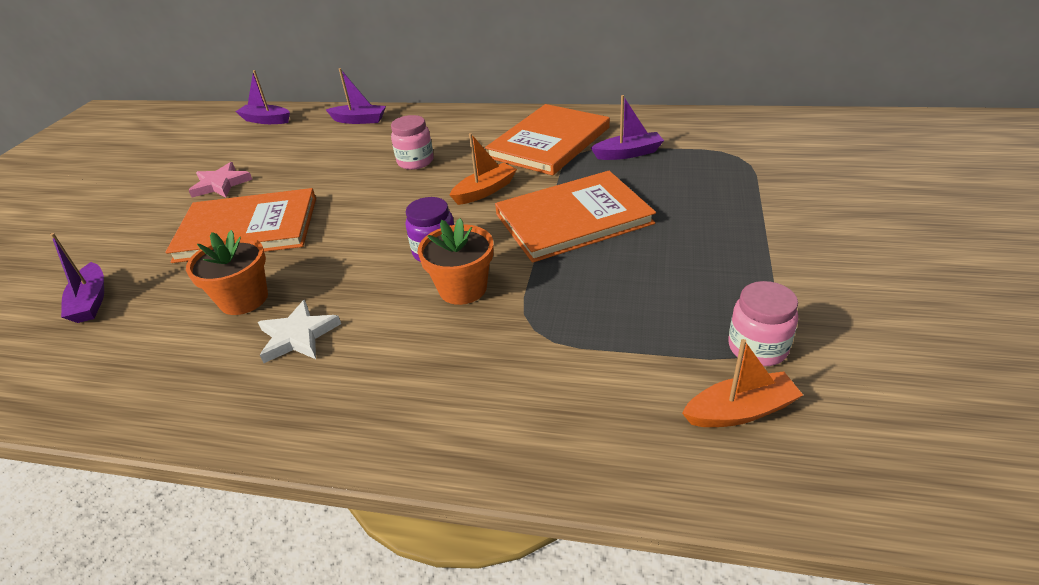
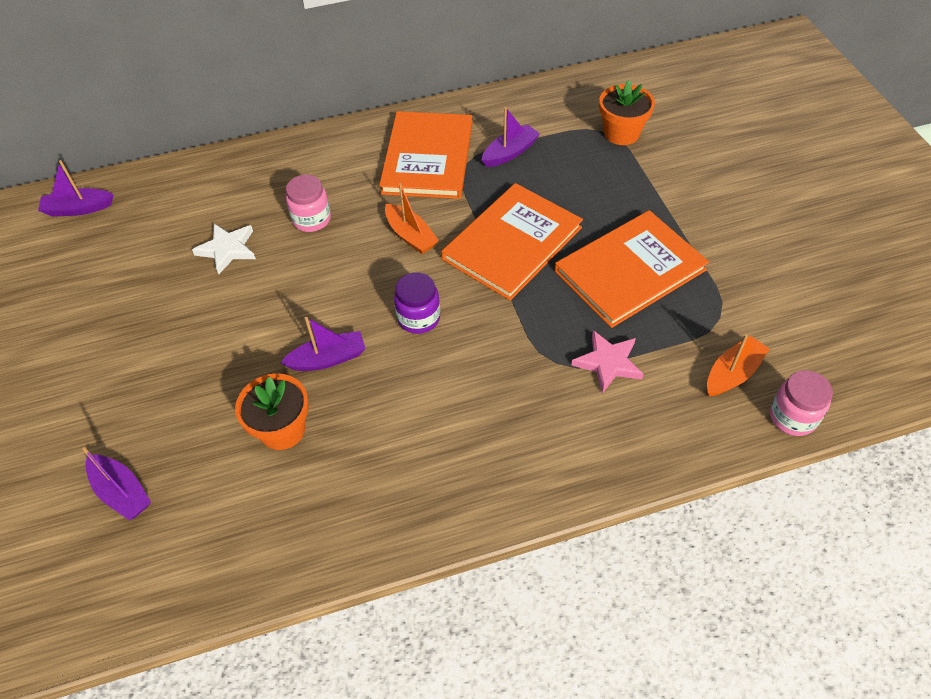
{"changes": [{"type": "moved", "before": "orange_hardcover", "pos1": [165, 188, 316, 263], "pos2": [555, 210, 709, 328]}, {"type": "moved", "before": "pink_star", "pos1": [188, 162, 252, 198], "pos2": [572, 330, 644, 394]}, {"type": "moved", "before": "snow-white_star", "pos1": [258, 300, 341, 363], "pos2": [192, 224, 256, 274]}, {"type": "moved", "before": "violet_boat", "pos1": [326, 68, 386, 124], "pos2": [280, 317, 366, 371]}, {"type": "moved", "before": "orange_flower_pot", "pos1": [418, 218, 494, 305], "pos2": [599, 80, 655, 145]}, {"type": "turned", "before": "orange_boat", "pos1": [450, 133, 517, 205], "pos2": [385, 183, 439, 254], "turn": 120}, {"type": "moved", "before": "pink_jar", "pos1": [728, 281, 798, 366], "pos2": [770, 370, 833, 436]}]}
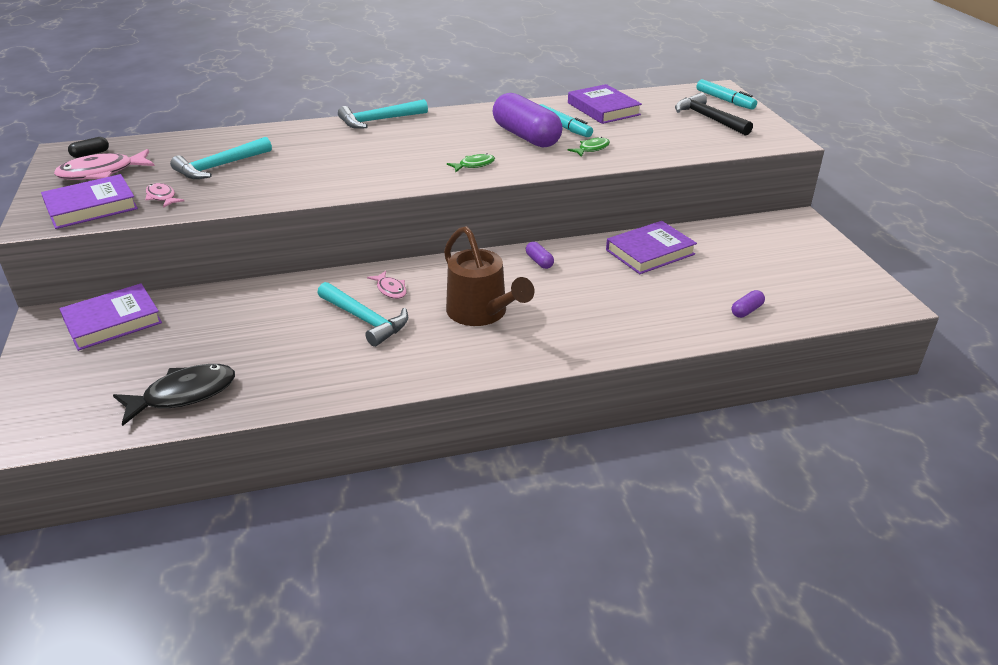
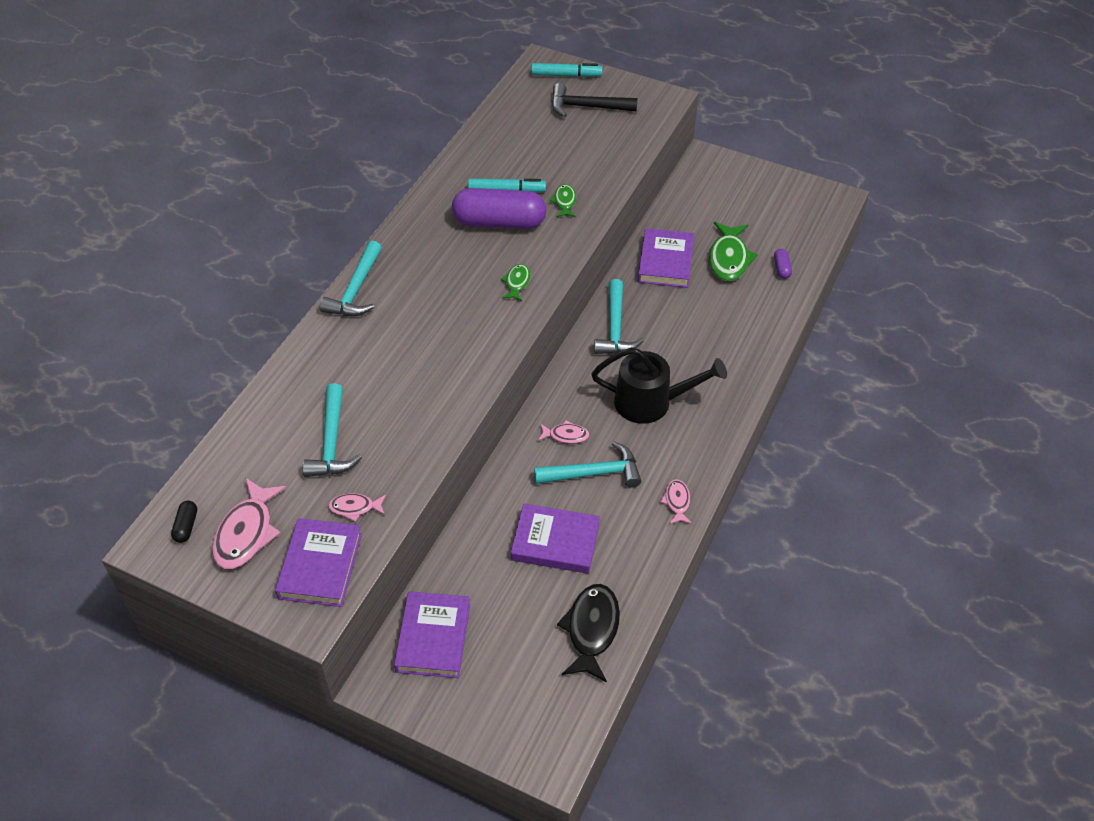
{"changes": [{"type": "recoloured", "before": "russet_watering_can", "after": "jet-black_watering_can", "pos1": [444, 226, 534, 326], "pos2": [591, 347, 727, 424]}, {"type": "replaced", "before": "violet_pill_shape", "after": "turquoise_claw_hammer", "pos1": [526, 242, 554, 269], "pos2": [594, 279, 644, 354]}, {"type": "moved", "before": "violet_hardcover", "pos1": [568, 84, 642, 124], "pos2": [511, 504, 600, 574]}, {"type": "added", "after": "pink_fish", "pos2": [660, 479, 692, 524]}, {"type": "added", "after": "leaf-green_fish", "pos2": [709, 222, 758, 281]}]}
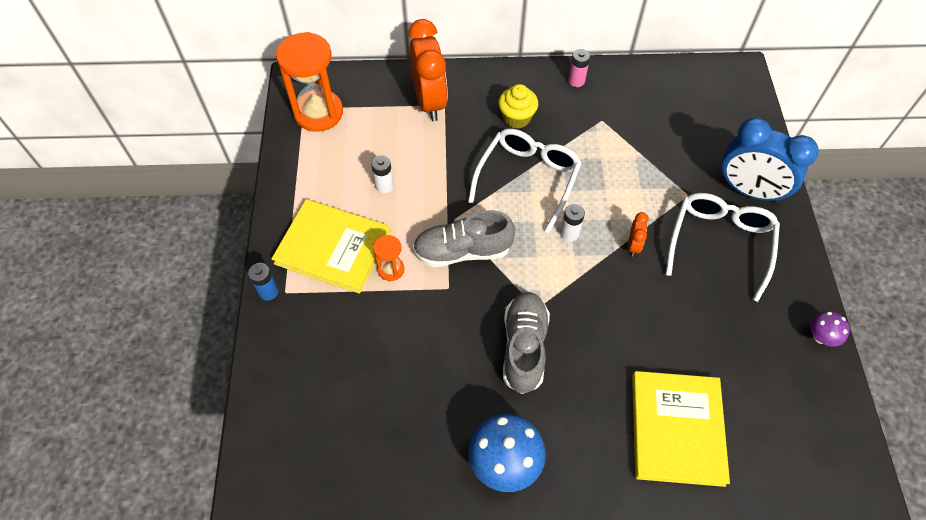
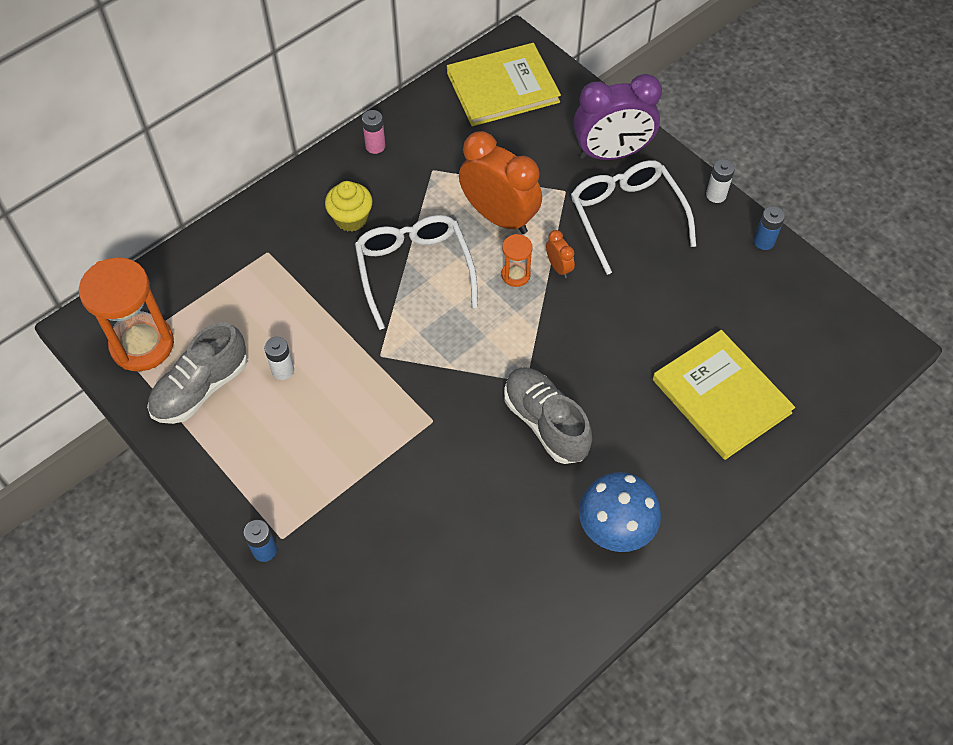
{"changes": [{"type": "moved", "before": "yellow_hardcover", "pos1": [271, 199, 391, 294], "pos2": [447, 43, 561, 127]}, {"type": "moved", "before": "orange_sandglass", "pos1": [373, 235, 404, 281], "pos2": [501, 234, 533, 287]}, {"type": "moved", "before": "orange_bedside_clock", "pos1": [408, 19, 448, 121], "pos2": [459, 131, 542, 234]}, {"type": "moved", "before": "gray_sneaker", "pos1": [413, 210, 515, 267], "pos2": [147, 322, 247, 424]}, {"type": "moved", "before": "snow-white_battery", "pos1": [560, 204, 585, 242], "pos2": [706, 159, 735, 203]}, {"type": "recoloured", "before": "royal_blue_bedside_clock", "after": "violet_bedside_clock", "pos1": [721, 118, 819, 203], "pos2": [573, 74, 662, 160]}, {"type": "replaced", "before": "violet_mushroom", "after": "royal_blue_battery", "pos1": [810, 311, 850, 346], "pos2": [754, 206, 785, 250]}]}
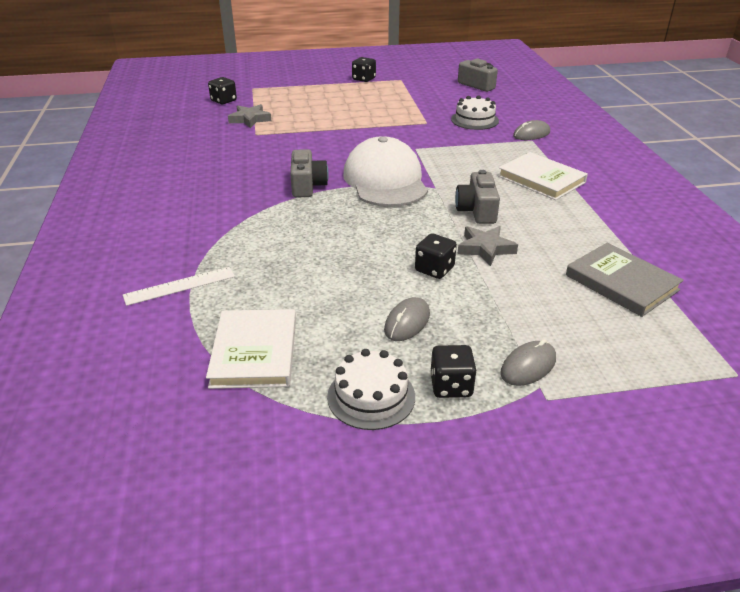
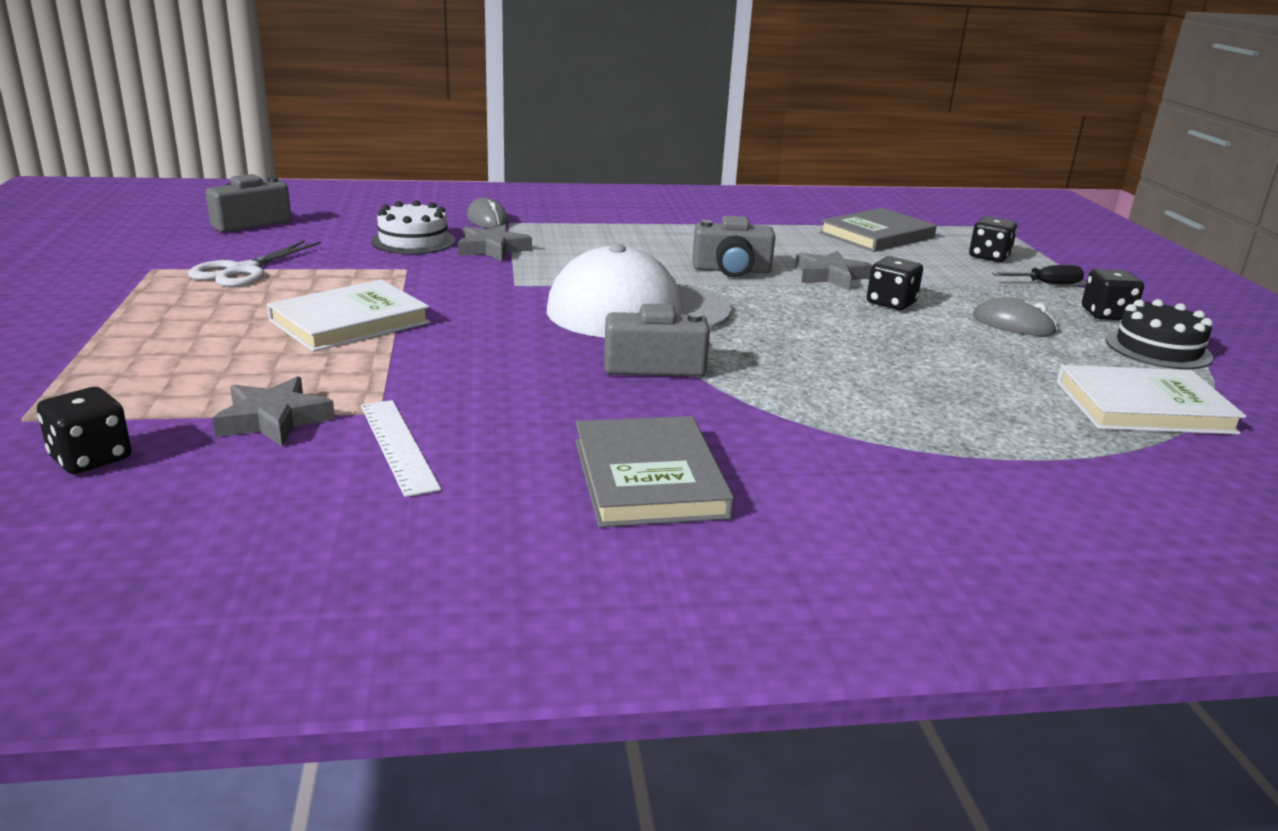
{"changes": [{"type": "moved", "before": "snow-white_measuring_stick", "pos1": [123, 267, 235, 306], "pos2": [361, 400, 441, 497]}, {"type": "recoloured", "before": "snow-white_gateau", "after": "jet-black_gateau", "pos1": [327, 349, 415, 430], "pos2": [1106, 299, 1213, 369]}, {"type": "moved", "before": "jet-black_die", "pos1": [352, 57, 376, 82], "pos2": [969, 216, 1017, 262]}, {"type": "moved", "before": "snow-white_hardcover", "pos1": [498, 152, 588, 200], "pos2": [267, 279, 430, 352]}, {"type": "replaced", "before": "gray_PC_mouse", "after": "jet-black_flat_screwdriver", "pos1": [500, 339, 556, 386], "pos2": [992, 265, 1084, 284]}, {"type": "added", "after": "snow-white_pair_of_scissors", "pos2": [188, 240, 321, 287]}, {"type": "added", "after": "gray_star", "pos2": [458, 224, 532, 261]}, {"type": "added", "after": "gray_hardcover", "pos2": [575, 416, 734, 527]}]}
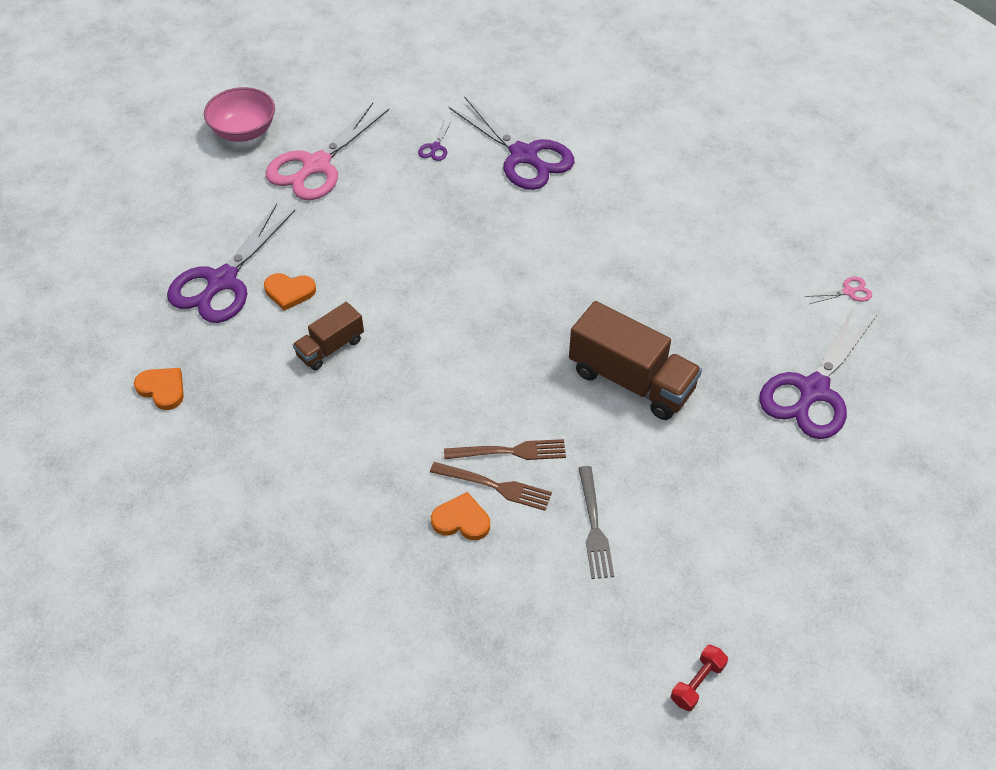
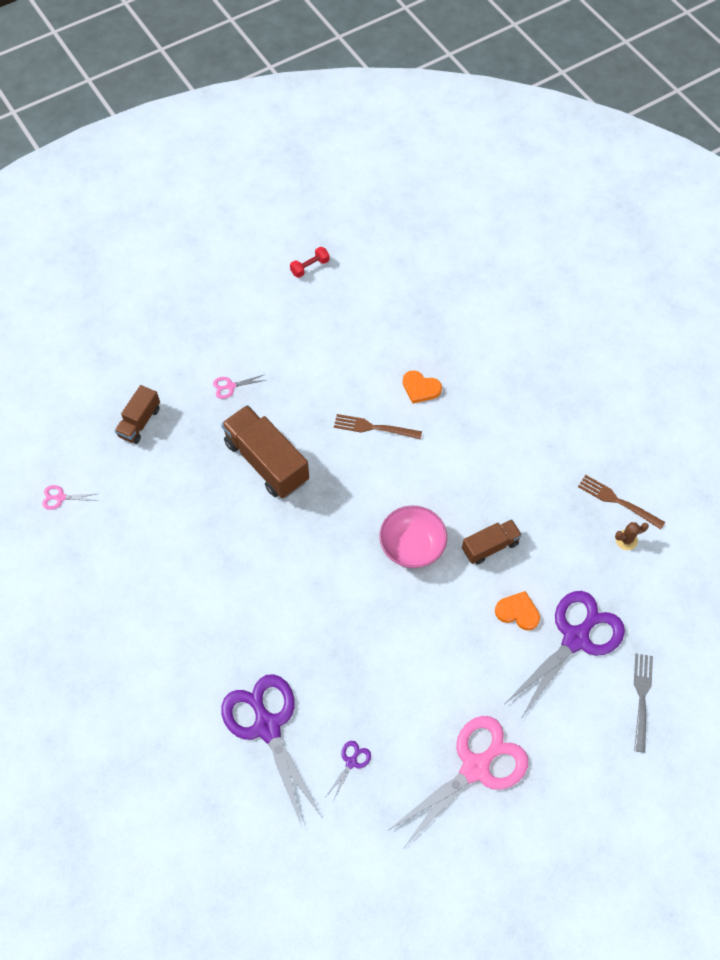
{"changes": [{"type": "replaced", "before": "orange_love_heart", "after": "russet_prickly_plant", "pos1": [134, 368, 184, 410], "pos2": [615, 522, 649, 550]}, {"type": "moved", "before": "pink_deep_dish", "pos1": [204, 87, 275, 142], "pos2": [379, 505, 447, 568]}, {"type": "moved", "before": "russet_table_fork", "pos1": [430, 462, 552, 511], "pos2": [578, 475, 665, 529]}, {"type": "moved", "before": "gray_table_fork", "pos1": [579, 466, 614, 579], "pos2": [634, 653, 653, 753]}, {"type": "replaced", "before": "violet_pair_of_scissors", "after": "russet_toy_truck", "pos1": [759, 307, 876, 439], "pos2": [115, 385, 160, 444]}, {"type": "added", "after": "pink_pair_of_scissors", "pos2": [213, 374, 266, 399]}]}
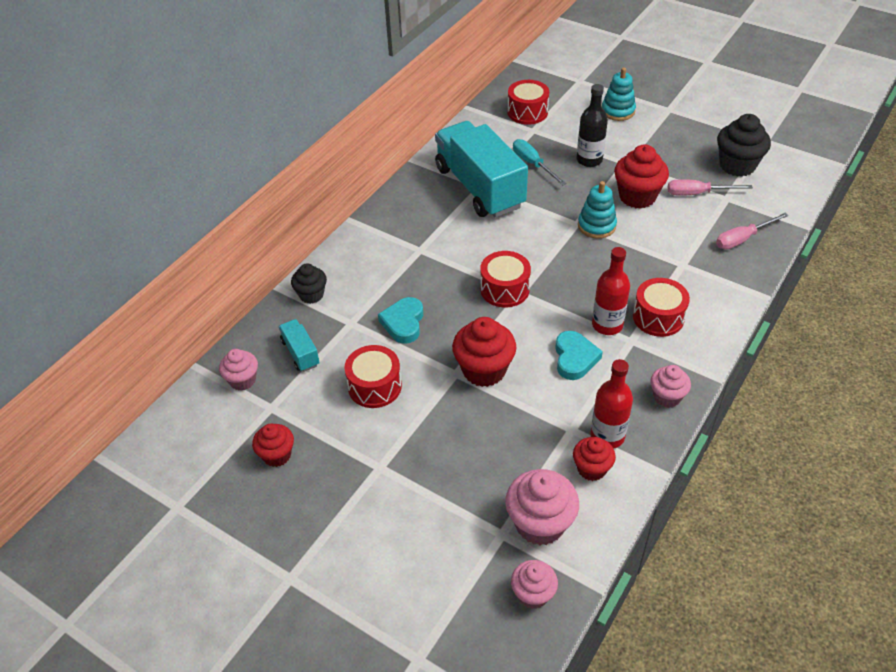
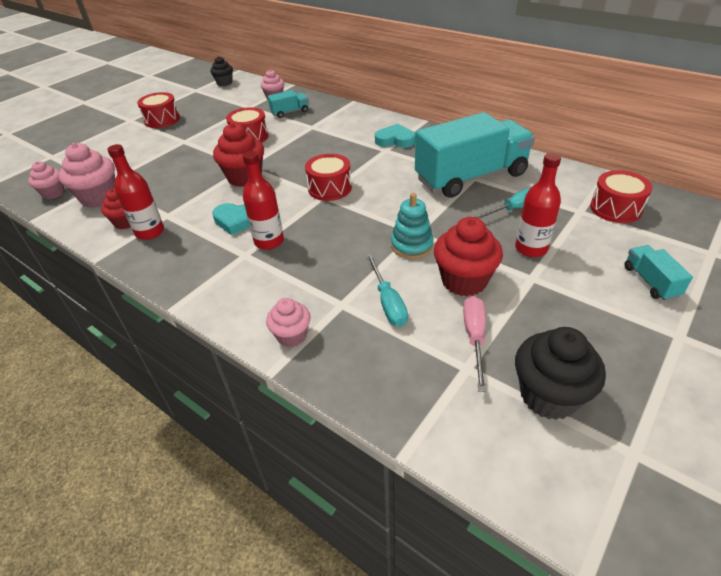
{"changes": [{"type": "removed", "before": "scarlet_muffin", "pos1": [252, 424, 294, 467]}, {"type": "moved", "before": "jet-black_muffin", "pos1": [291, 264, 327, 304], "pos2": [210, 56, 233, 86]}, {"type": "moved", "before": "turquoise_love_heart", "pos1": [378, 297, 423, 344], "pos2": [375, 124, 416, 148]}, {"type": "recoloured", "before": "jet-black_drink_bottle", "after": "scarlet_drink_bottle", "pos1": [577, 84, 608, 167], "pos2": [515, 153, 561, 257]}, {"type": "replaced", "before": "turquoise_stacking_rings", "after": "turquoise_toy_truck", "pos1": [602, 67, 636, 121], "pos2": [624, 245, 693, 301]}, {"type": "moved", "before": "scarlet_toy_drum", "pos1": [633, 278, 690, 337], "pos2": [137, 92, 180, 128]}, {"type": "moved", "before": "pink_muffin", "pos1": [651, 365, 691, 408], "pos2": [266, 298, 311, 347]}, {"type": "removed", "before": "pink_flat_screwdriver", "pos1": [716, 213, 789, 249]}, {"type": "added", "after": "turquoise_flat_screwdriver", "pos2": [366, 253, 408, 327]}]}
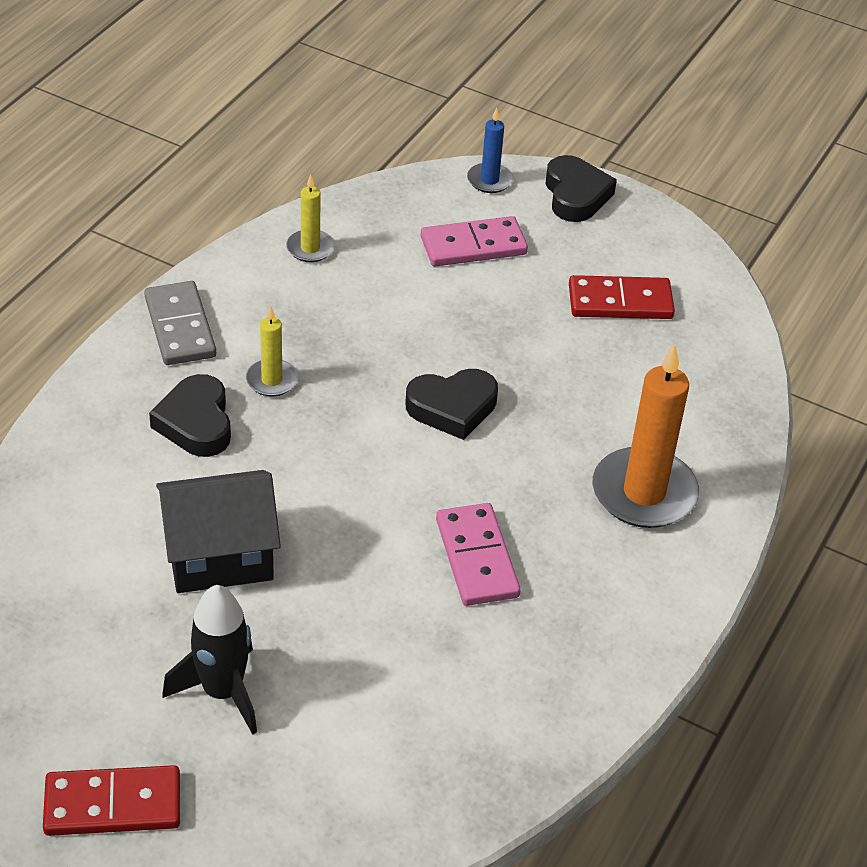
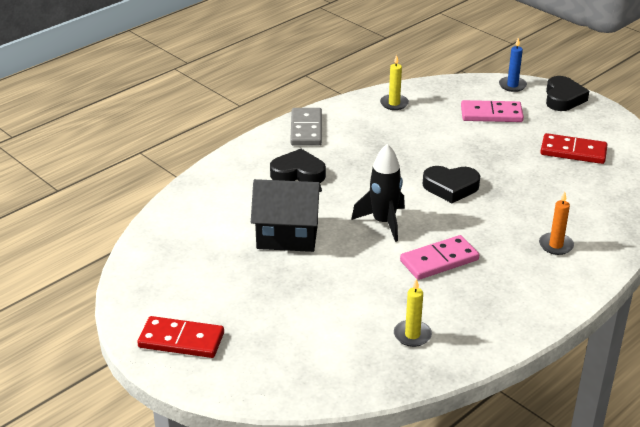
{"changes": [{"type": "turned", "before": "jet-black_love_heart", "pos1": [149, 374, 231, 457], "pos2": [270, 149, 326, 183], "turn": 90}, {"type": "moved", "before": "jet-black_spaceship", "pos1": [162, 585, 257, 735], "pos2": [351, 144, 405, 242]}, {"type": "moved", "before": "yellow_wax_candle", "pos1": [246, 306, 298, 396], "pos2": [394, 278, 432, 347]}, {"type": "turned", "before": "pink_domino_piece", "pos1": [436, 503, 521, 606], "pos2": [400, 235, 479, 280], "turn": 60}, {"type": "resized", "before": "orange_wax_candle", "pos1": [593, 344, 699, 528], "pos2": [539, 192, 574, 255], "scale": 0.51}]}
